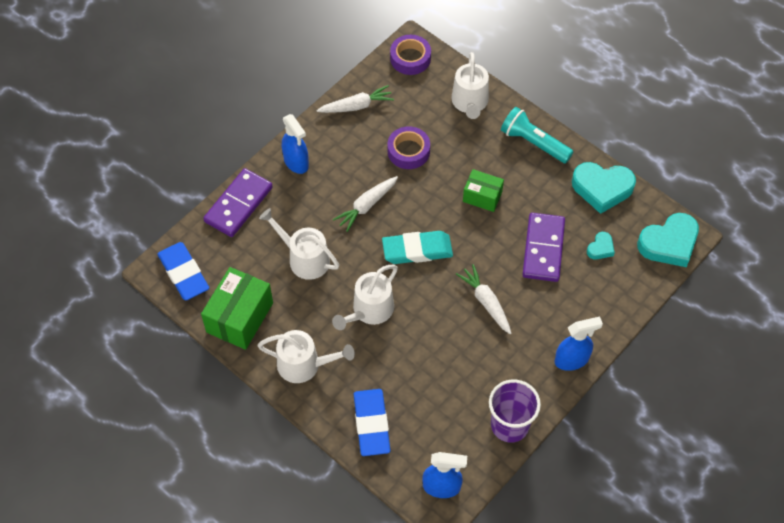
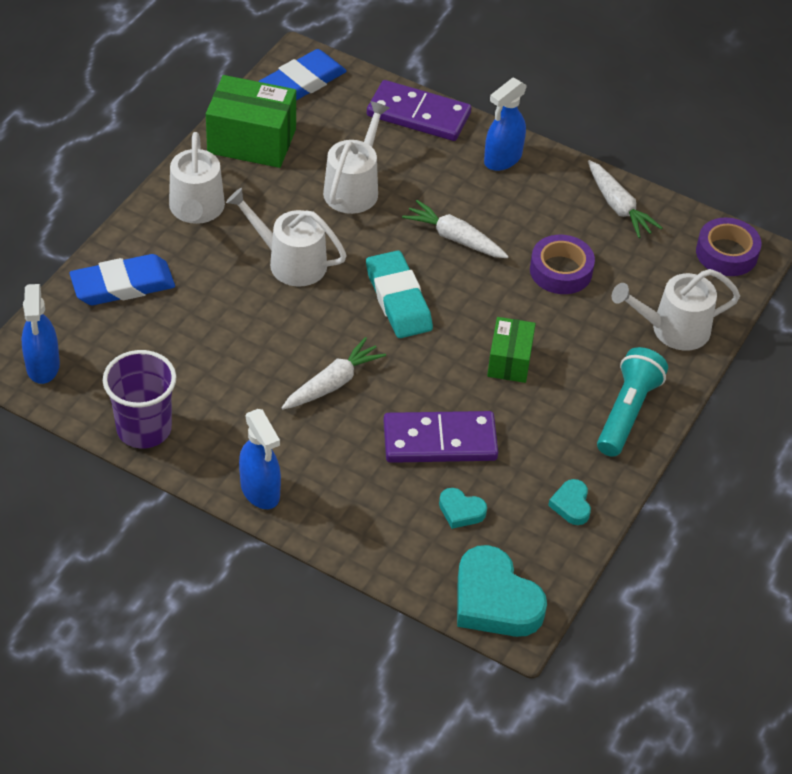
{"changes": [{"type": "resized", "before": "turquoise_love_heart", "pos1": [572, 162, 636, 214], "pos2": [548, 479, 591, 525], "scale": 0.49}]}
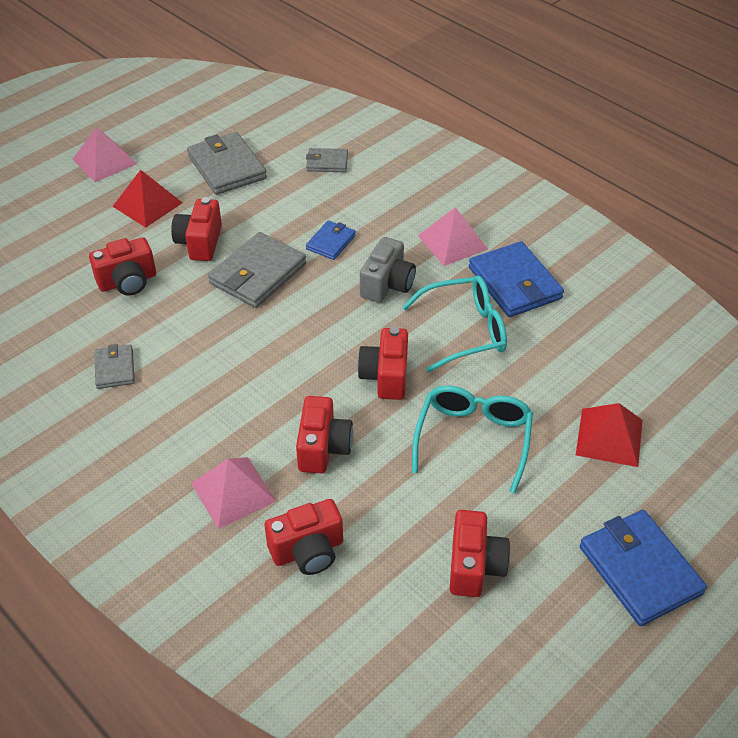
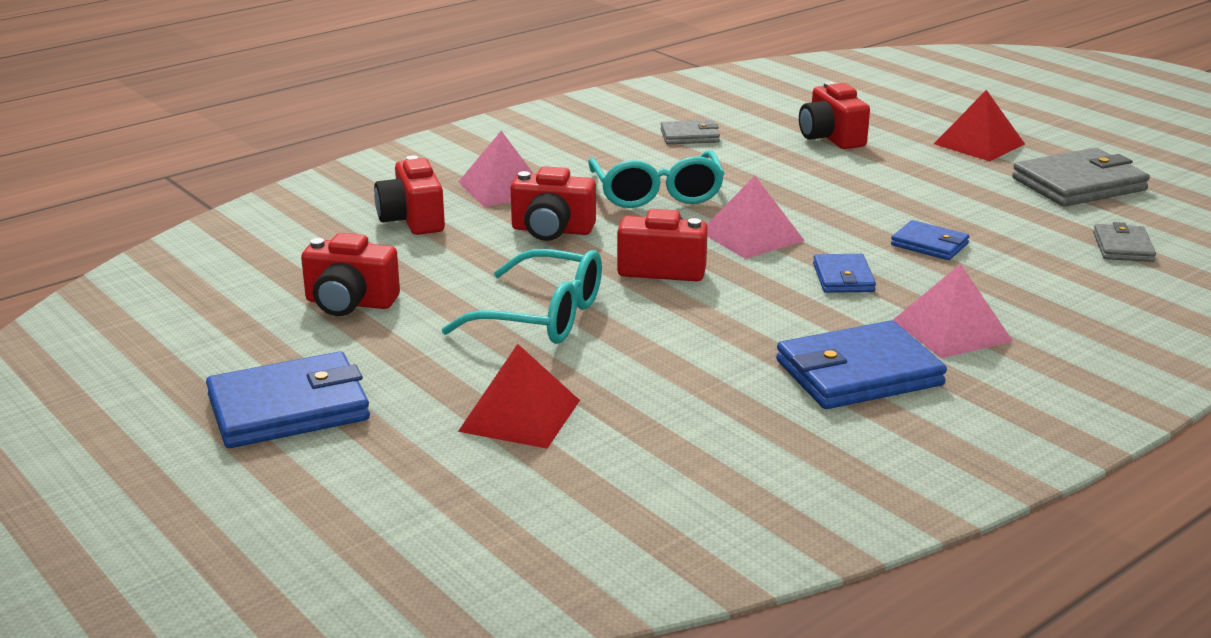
{"changes": [{"type": "moved", "before": "pink_pyramid", "pos1": [73, 127, 137, 182], "pos2": [707, 176, 805, 259]}, {"type": "removed", "before": "scarlet_photo_camera", "pos1": [171, 197, 222, 261]}, {"type": "removed", "before": "gray_card_wallet", "pos1": [208, 232, 306, 308]}, {"type": "replaced", "before": "gray_photo_camera", "after": "royal_blue_card_wallet", "pos1": [360, 237, 416, 303], "pos2": [813, 254, 876, 293]}, {"type": "moved", "before": "turquoise_eyeglasses", "pos1": [402, 276, 507, 373], "pos2": [588, 151, 725, 208]}]}
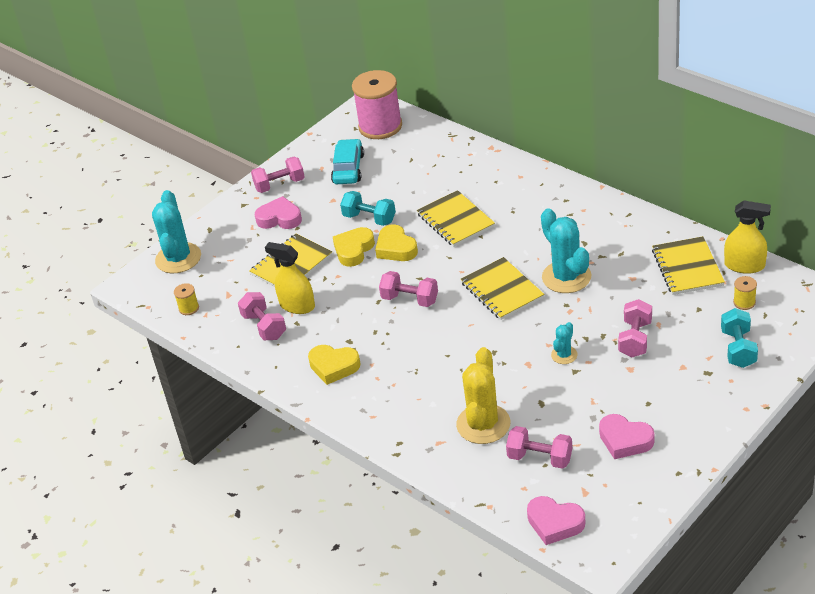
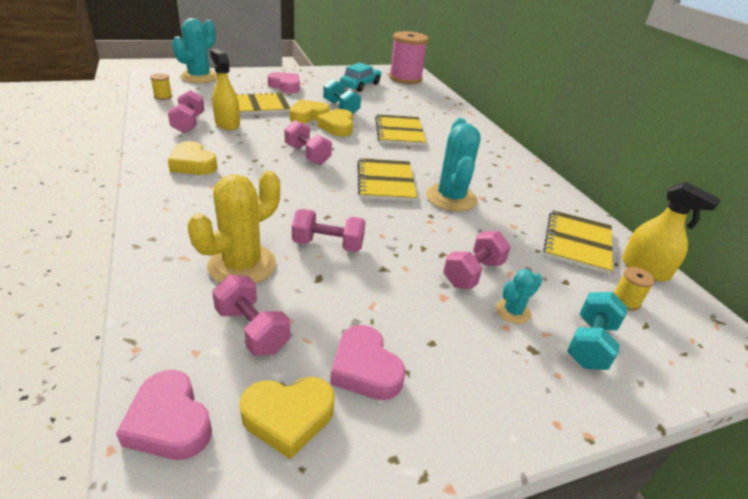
{"changes": [{"type": "moved", "before": "pink_free_weight", "pos1": [251, 157, 305, 193], "pos2": [292, 209, 366, 252]}, {"type": "moved", "before": "turquoise_prickly_plant", "pos1": [551, 322, 578, 364], "pos2": [496, 269, 542, 324]}, {"type": "added", "after": "yellow_love_heart", "pos2": [239, 377, 335, 459]}]}
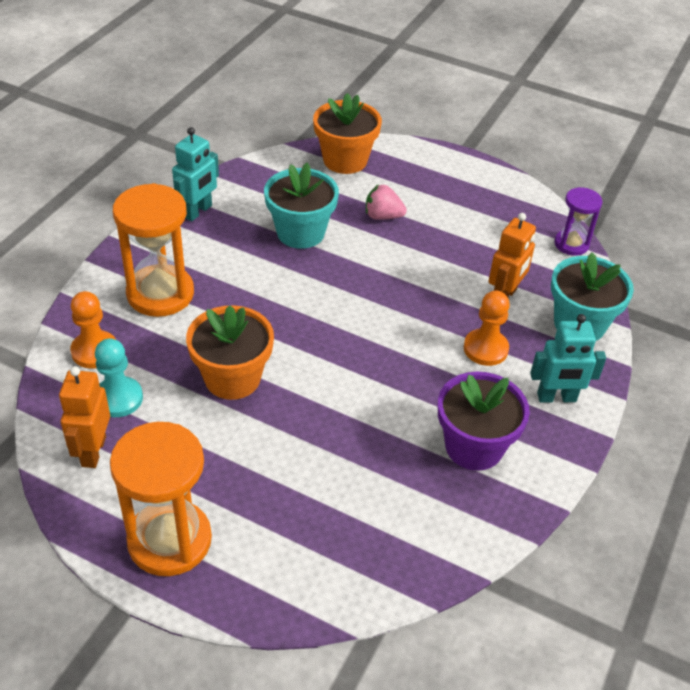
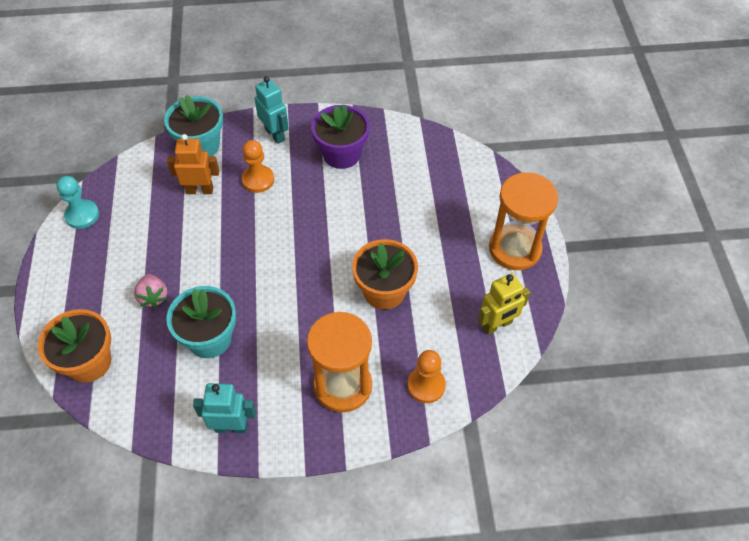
{"changes": [{"type": "recoloured", "before": "orange_toy_robot", "after": "yellow_toy_robot", "pos1": [59, 366, 110, 468], "pos2": [478, 273, 530, 334]}, {"type": "moved", "before": "turquoise_game_pawn", "pos1": [95, 338, 143, 417], "pos2": [57, 176, 99, 229]}, {"type": "removed", "before": "violet_sandglass", "pos1": [554, 187, 602, 256]}]}
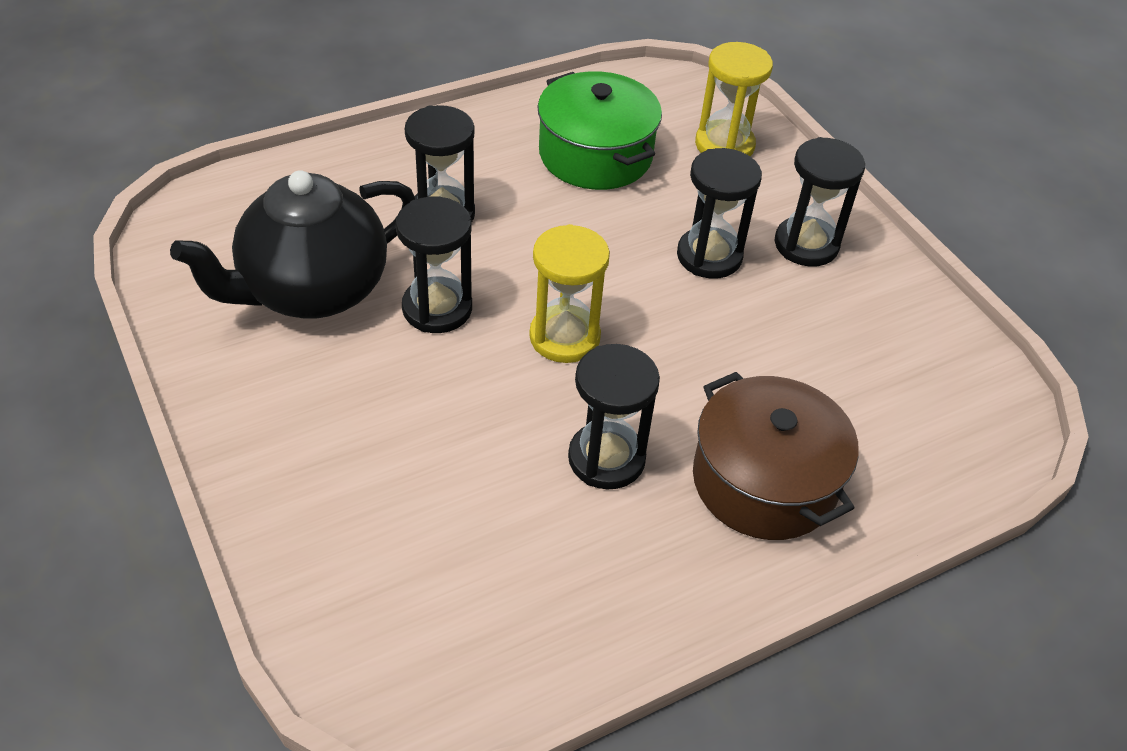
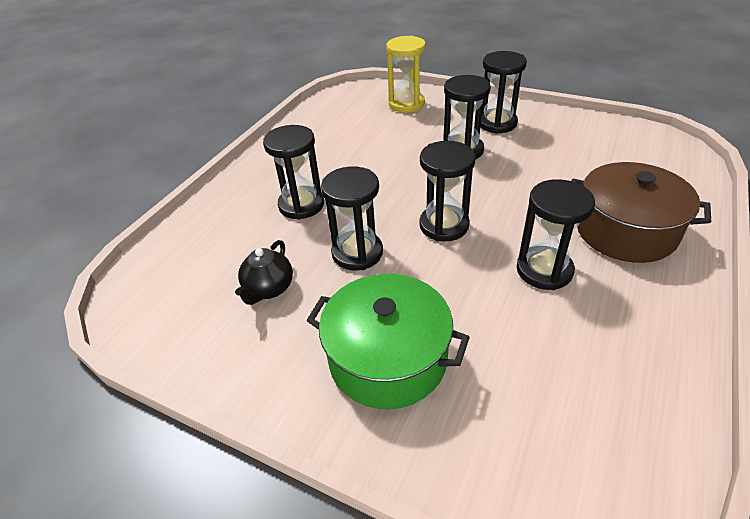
{"changes": [{"type": "resized", "before": "jet-black_teapot", "pos1": [170, 170, 416, 318], "pos2": [235, 240, 293, 305], "scale": 0.46}, {"type": "recoloured", "before": "yellow_sandglass", "after": "jet-black_sandglass", "pos1": [529, 224, 610, 363], "pos2": [419, 141, 476, 241]}, {"type": "moved", "before": "leaf-green_stockpot", "pos1": [537, 71, 662, 190], "pos2": [306, 274, 470, 409]}]}
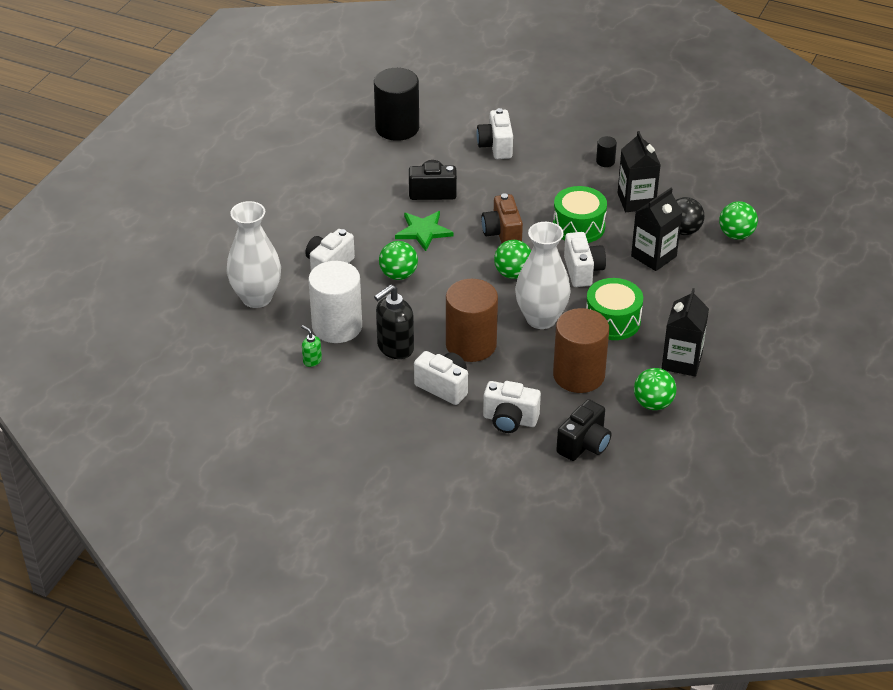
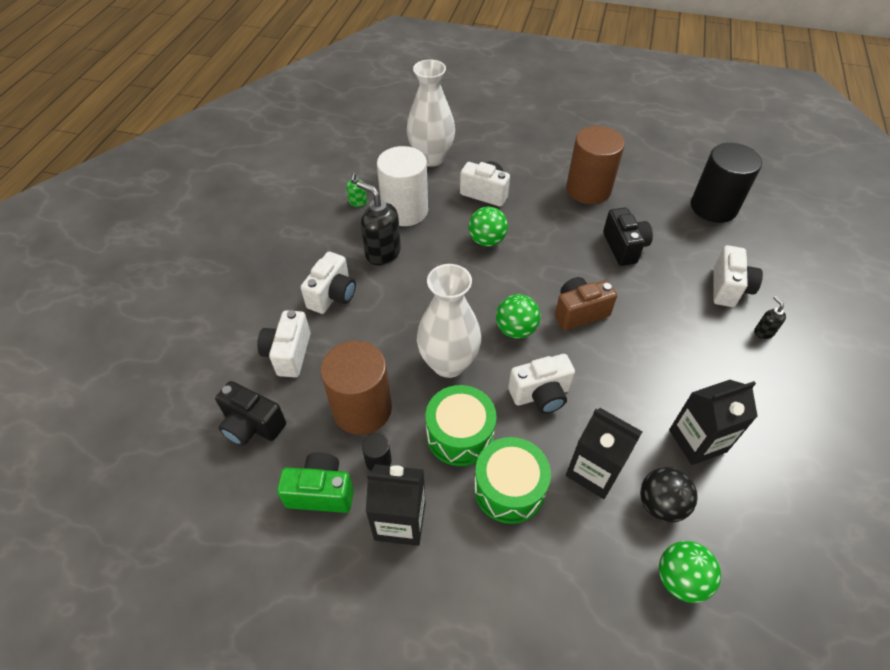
{"changes": [{"type": "turned", "before": "leaf-green_soap_dispenser", "pos1": [301, 325, 322, 367], "pos2": [346, 173, 367, 207], "turn": 150}, {"type": "removed", "before": "leaf-green_star", "pos1": [395, 211, 454, 251]}, {"type": "moved", "before": "russet_solid_cylinder", "pos1": [446, 279, 498, 362], "pos2": [566, 126, 625, 204]}, {"type": "turned", "before": "snow-white_photo_camera", "pos1": [476, 108, 513, 159], "pos2": [713, 245, 763, 307], "turn": 120}, {"type": "moved", "before": "leaf-green_toy_drum", "pos1": [553, 186, 607, 243], "pos2": [474, 437, 551, 524]}, {"type": "moved", "before": "jet-black_solid_cylinder", "pos1": [596, 136, 617, 167], "pos2": [362, 434, 392, 471]}, {"type": "replaced", "before": "leaf-green_sphere", "after": "leaf-green_photo_camera", "pos1": [634, 368, 677, 410], "pos2": [277, 452, 354, 513]}, {"type": "added", "after": "jet-black_soap_dispenser", "pos2": [754, 296, 786, 339]}]}
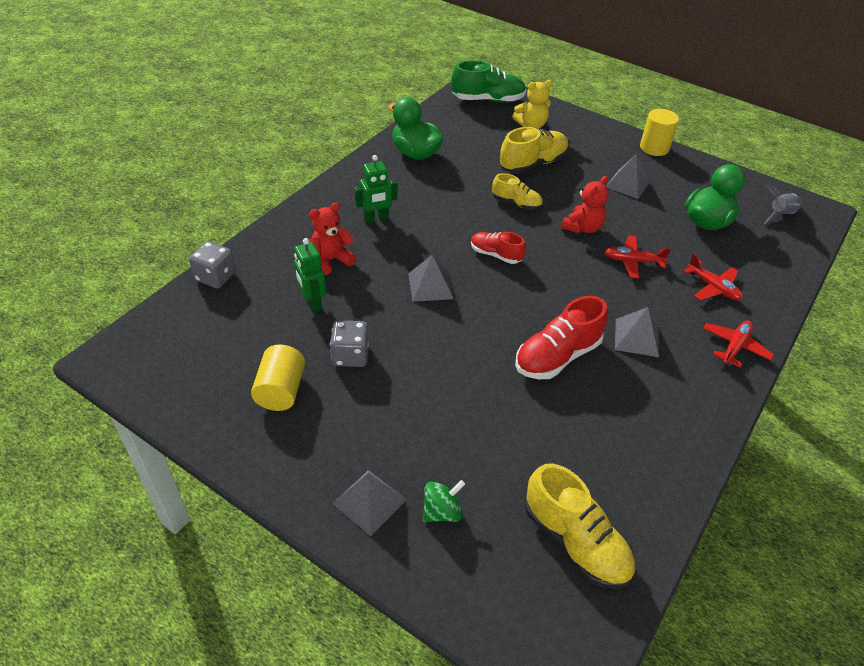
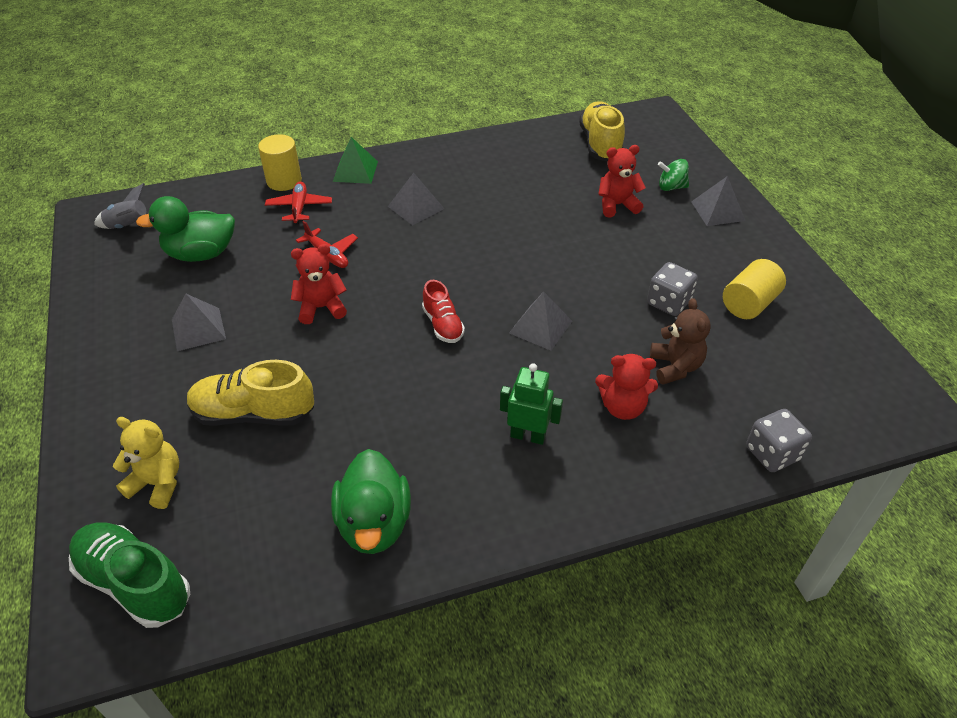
{"changes": [{"type": "replaced", "before": "leaf-green_toy_robot", "after": "russet_stuffed_bear", "pos1": [294, 238, 326, 313], "pos2": [650, 298, 711, 385]}, {"type": "removed", "before": "yellow_sneaker", "pos1": [492, 173, 543, 210]}, {"type": "removed", "before": "scarlet_sneaker", "pos1": [515, 296, 608, 379]}, {"type": "moved", "before": "yellow_solid_cylinder", "pos1": [640, 109, 679, 156], "pos2": [258, 134, 302, 191]}, {"type": "replaced", "before": "scarlet_aeroplane", "after": "leaf-green_pyramid", "pos1": [703, 321, 774, 367], "pos2": [333, 137, 378, 184]}, {"type": "added", "after": "scarlet_stuffed_bear", "pos2": [598, 145, 646, 217]}]}
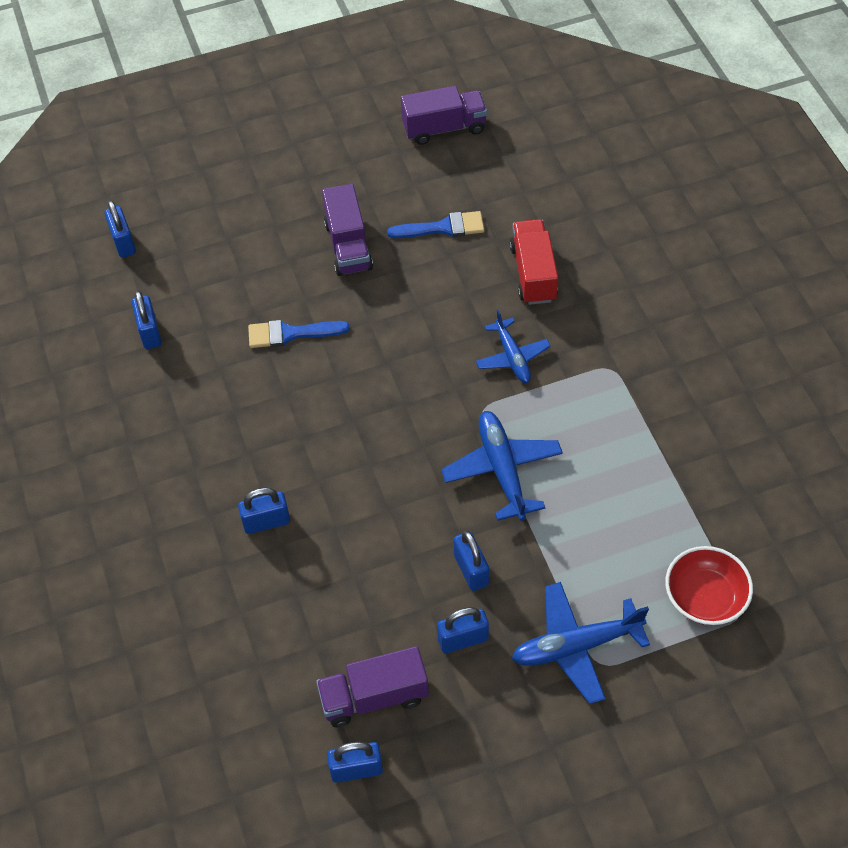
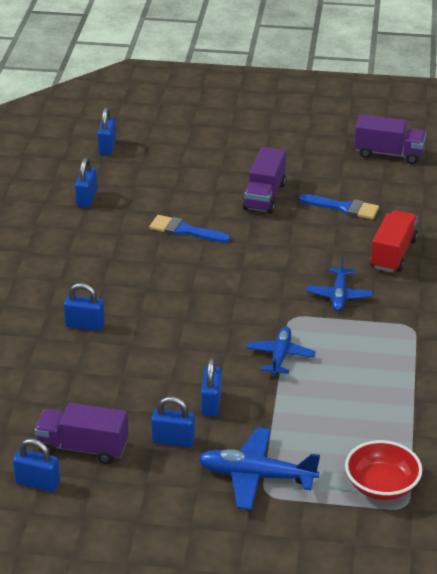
{"changes": [{"type": "resized", "before": "royal_blue_aeroplane", "pos1": [441, 411, 563, 521], "pos2": [246, 326, 316, 375], "scale": 0.66}]}
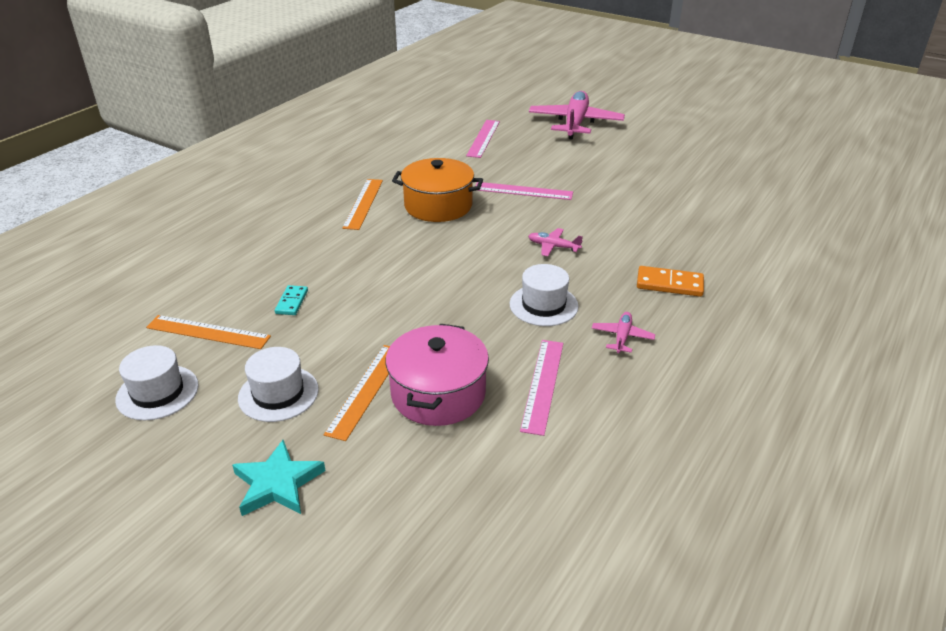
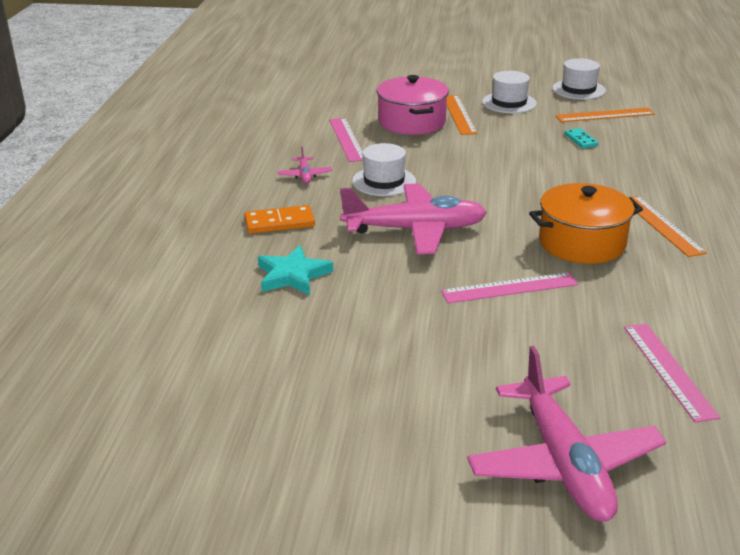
{"changes": [{"type": "moved", "before": "turquoise_star", "pos1": [232, 440, 325, 516], "pos2": [258, 245, 333, 295]}, {"type": "resized", "before": "pink_aeroplane", "pos1": [528, 228, 583, 256], "pos2": [340, 184, 487, 254], "scale": 2.31}]}
